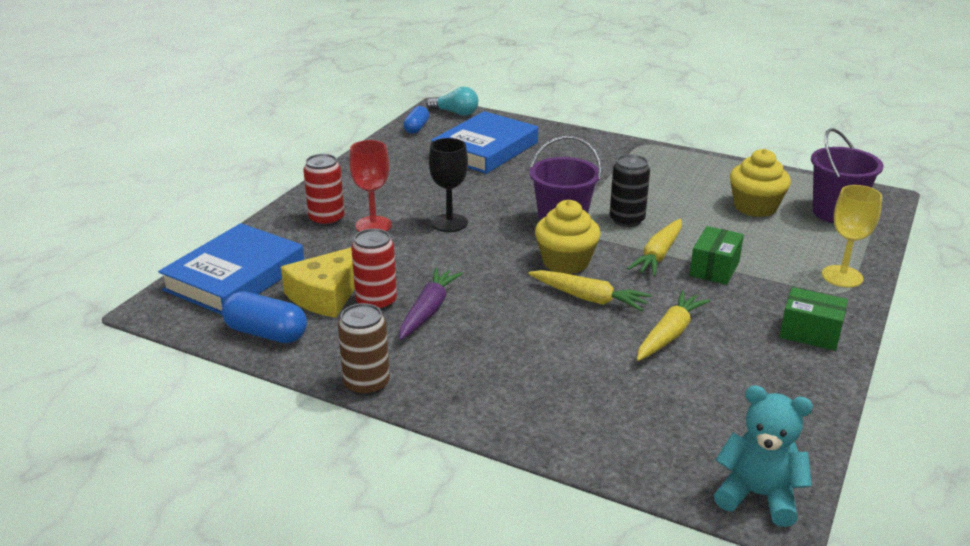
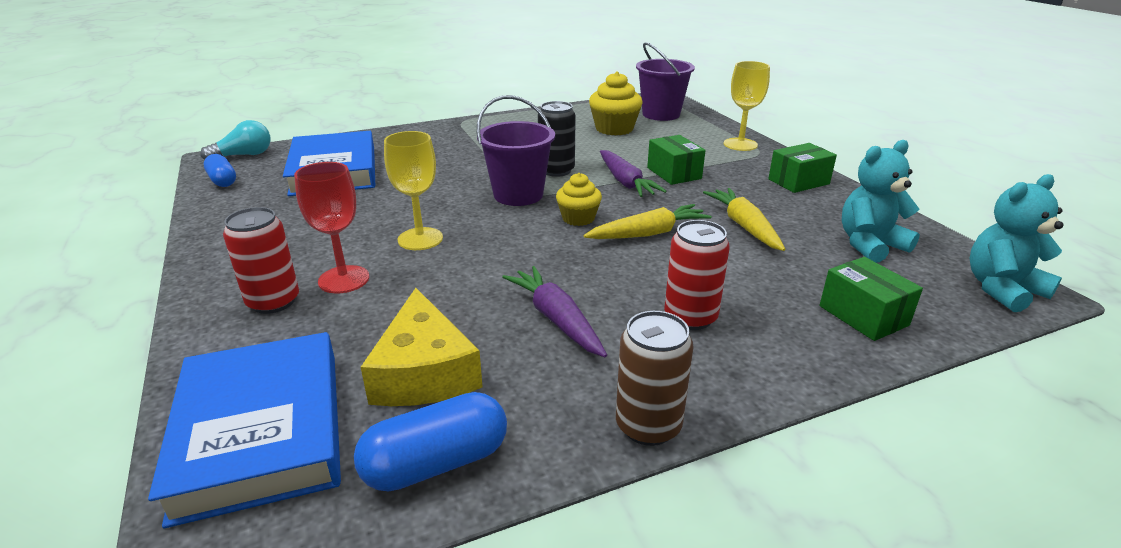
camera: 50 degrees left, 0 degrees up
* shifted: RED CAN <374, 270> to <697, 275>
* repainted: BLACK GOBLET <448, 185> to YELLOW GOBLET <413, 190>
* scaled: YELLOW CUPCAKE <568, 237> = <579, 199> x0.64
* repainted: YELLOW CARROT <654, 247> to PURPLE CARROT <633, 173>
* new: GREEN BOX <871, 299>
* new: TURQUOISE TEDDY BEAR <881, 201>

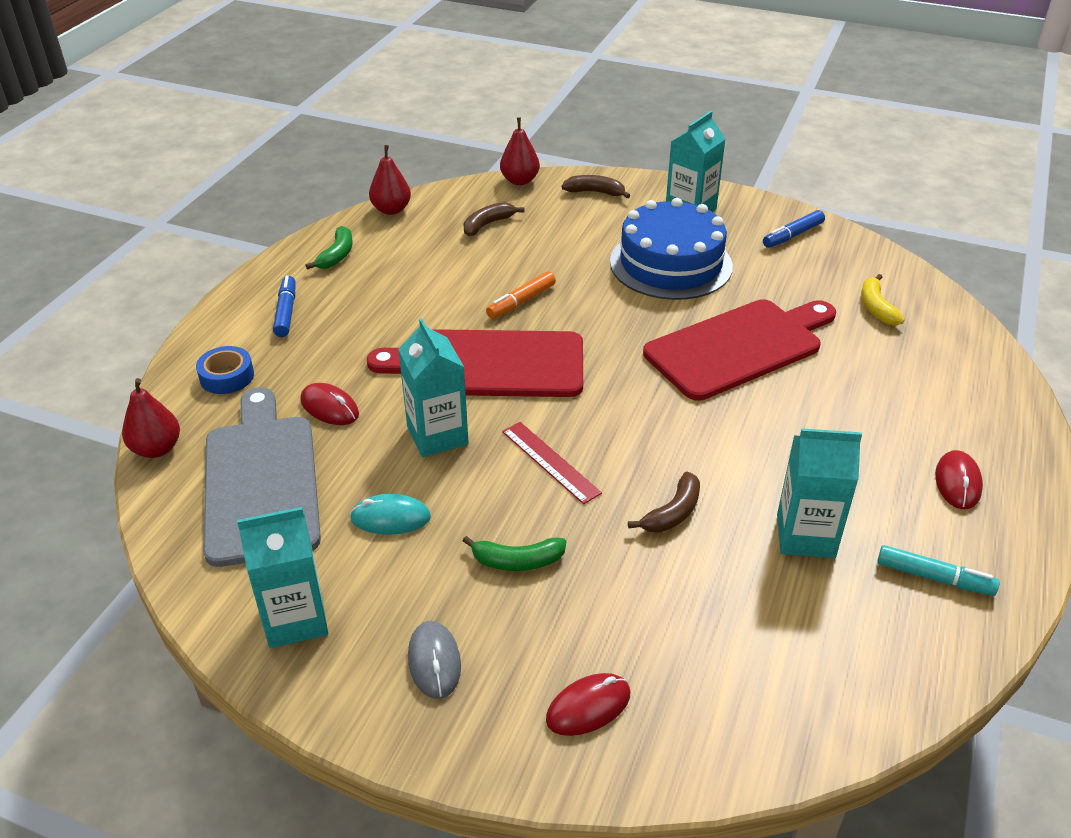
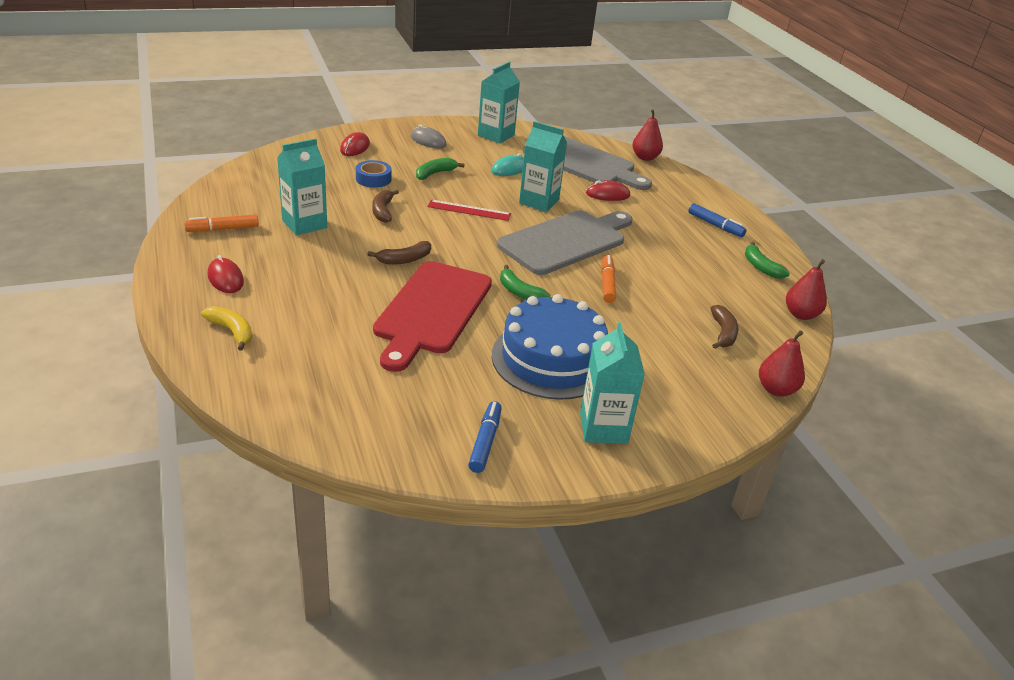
camera: 135 degrees right, 5 degrees down
* shifted: BLUE TAPE <225, 370> to <373, 174>
* repainted: RED CUTTING BOARD <475, 363> to GREY CUTTING BOARD <565, 243>
* shifted: BROWN BANANA <596, 186> to <399, 253>
* shifted: YELLOW BANANA <883, 300> to <226, 328>
* repainted: TURQUOISE MARKER <938, 570> to ORANGE MARKER <221, 223>
* new: GREEN BANANA <525, 282>

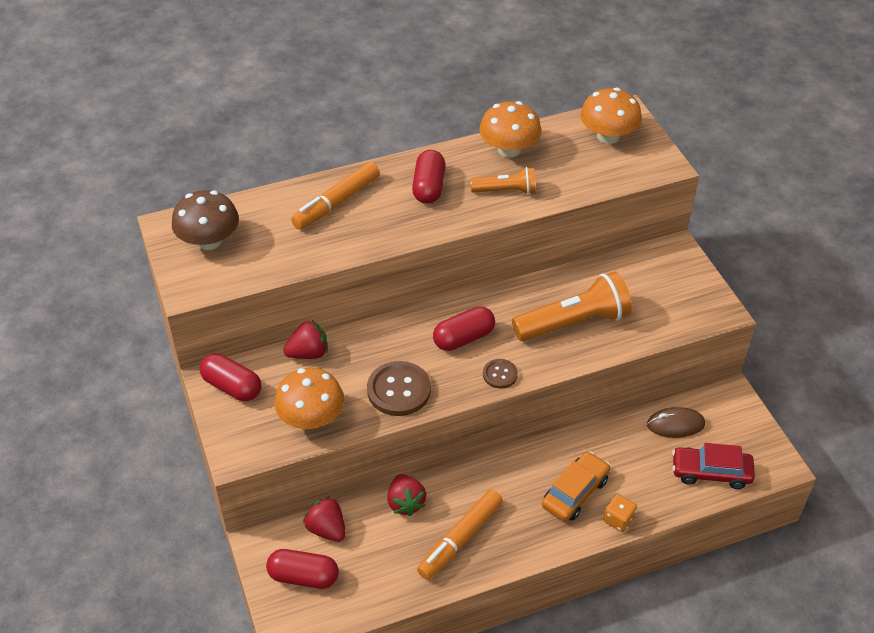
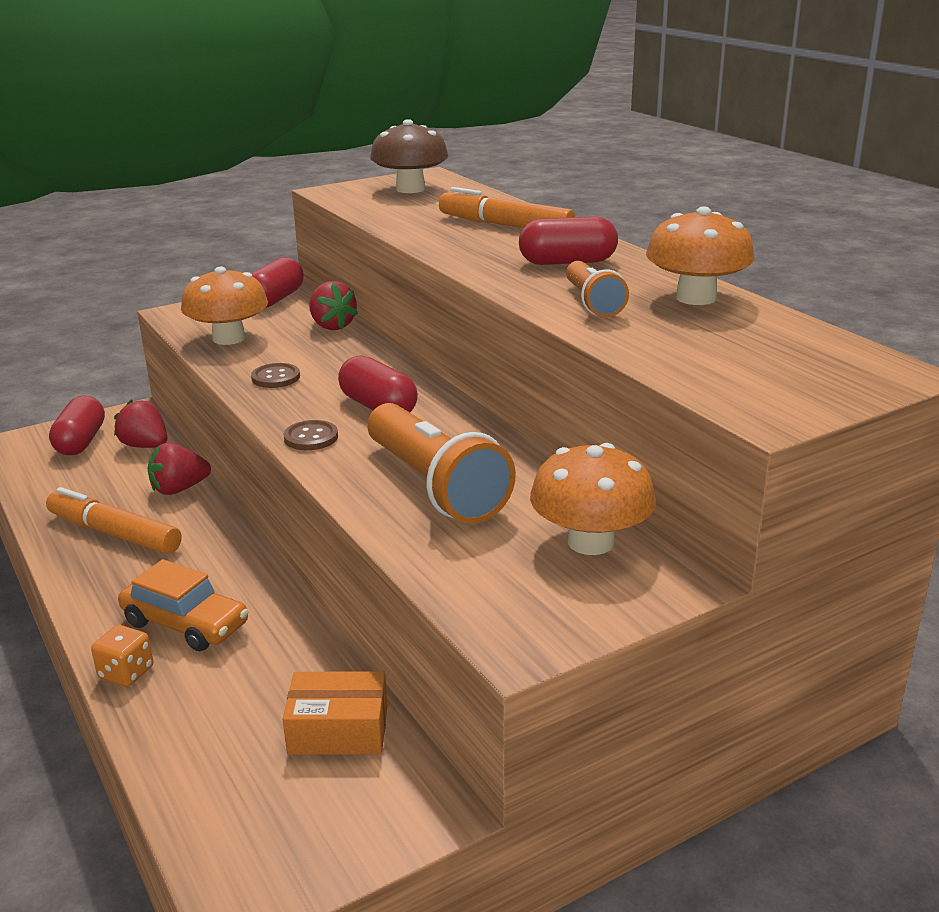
camera: 80 degrees right, 20 degrees down
* rotated: RED STRAWBERRY <324, 519> = <140, 424> 90 degrees counterclockwise
* scaled: BROWN BUTTON <399, 388> = <275, 375> x0.55
* shifted: ORANGE MUSHROOM <611, 116> to <593, 499>
* swapped: BROWN MOUSE <676, 422> to ORANGE BOX <335, 713>
* gone: RED CAR <713, 466>

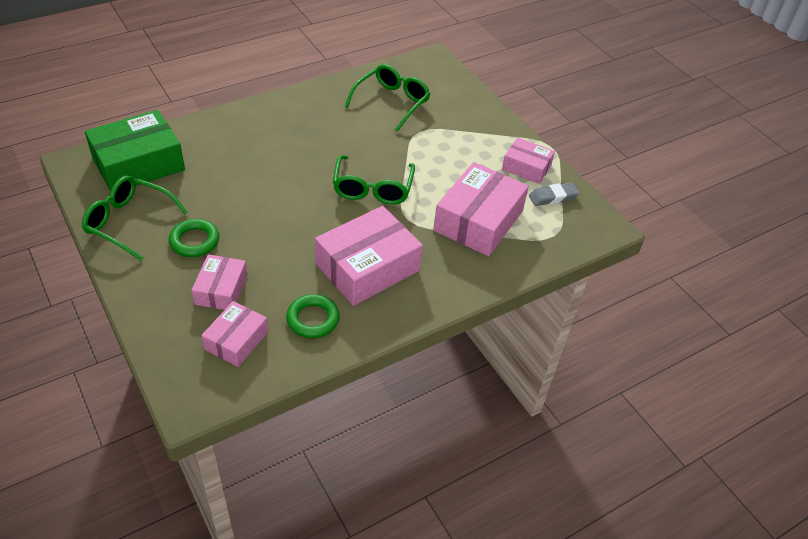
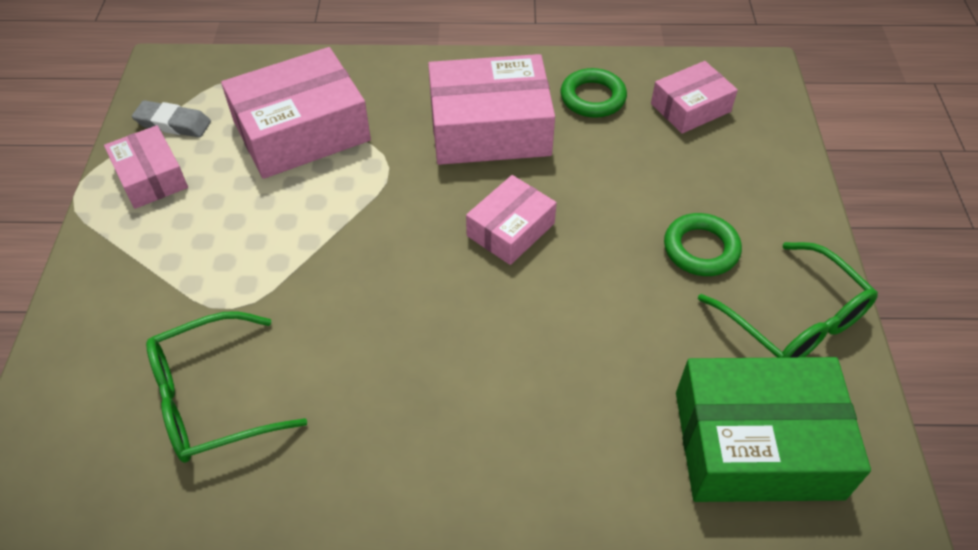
camera: 145 degrees left, 5 degrees up
* shifted: PINK BOX <220, 282> to <511, 220>
* gone: GREEN GLASSES <374, 179>

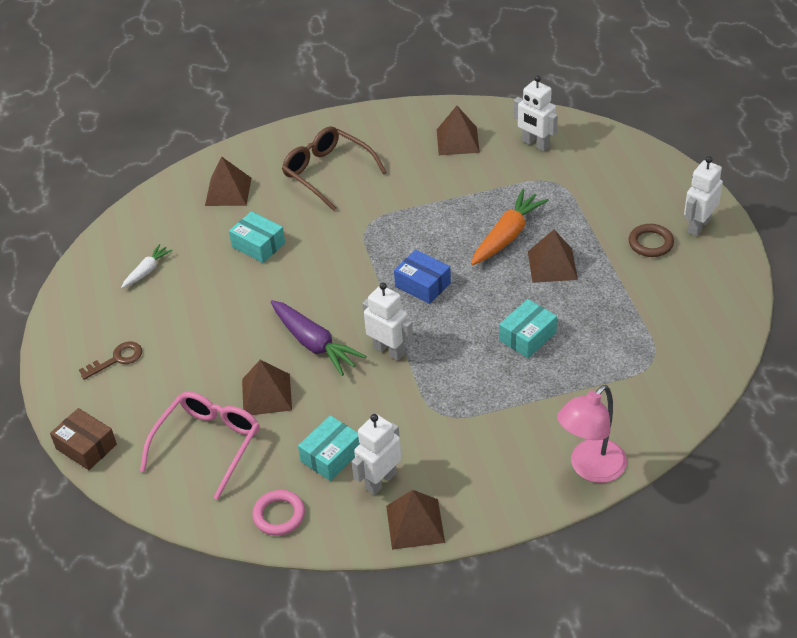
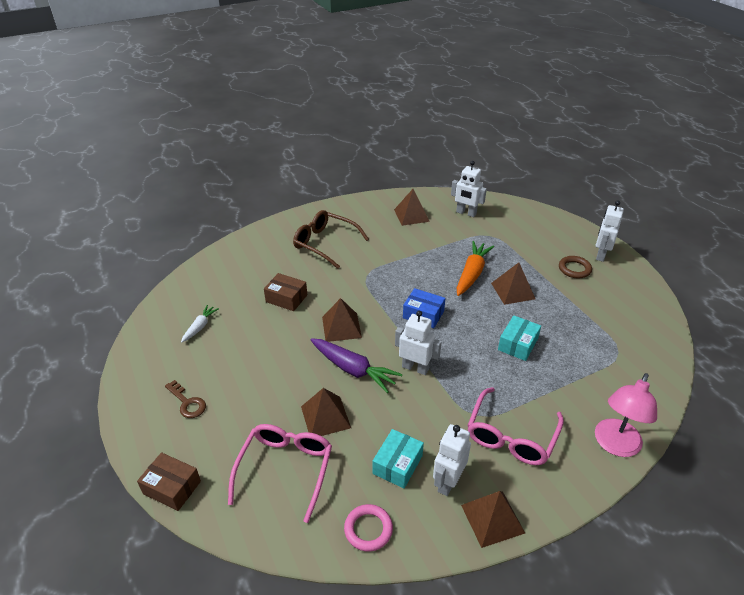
camera: 15 degrees left, 5 degrees down
* rotated: BROWN KEY <110, 361> = <185, 399> 90 degrees clockwise
* shifted: BROWN PYRAMID <228, 181> to <342, 320>
* repainted: TURQUOISE BOX <257, 237> to BROWN BOX <285, 292>
* new: PINK GLASSES <515, 426>

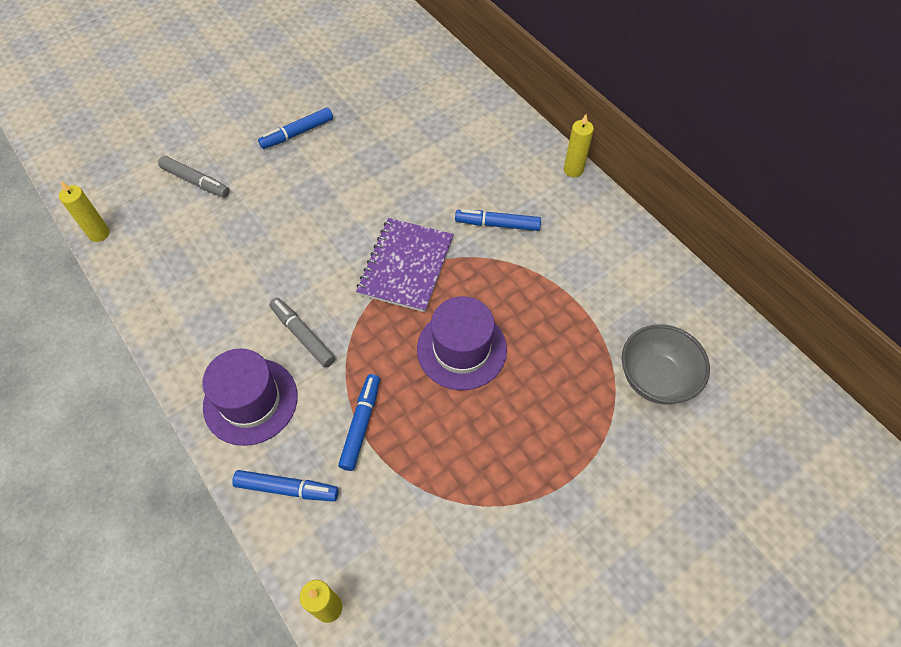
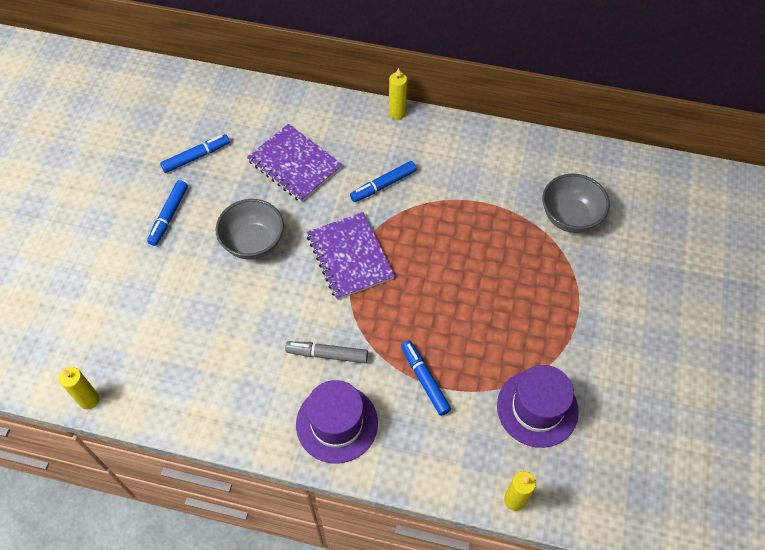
camera: 40 degrees left, 0 degrees up
* gone: GREY MARKER <194, 177>
* shifted: BLUE MARKER <285, 485> to <195, 153>
* shifted: PURPLE HAT <462, 343> to <538, 406>
* new: GREY BOWL <250, 229>
* new: PURPLE NOTEBOOK <294, 163>

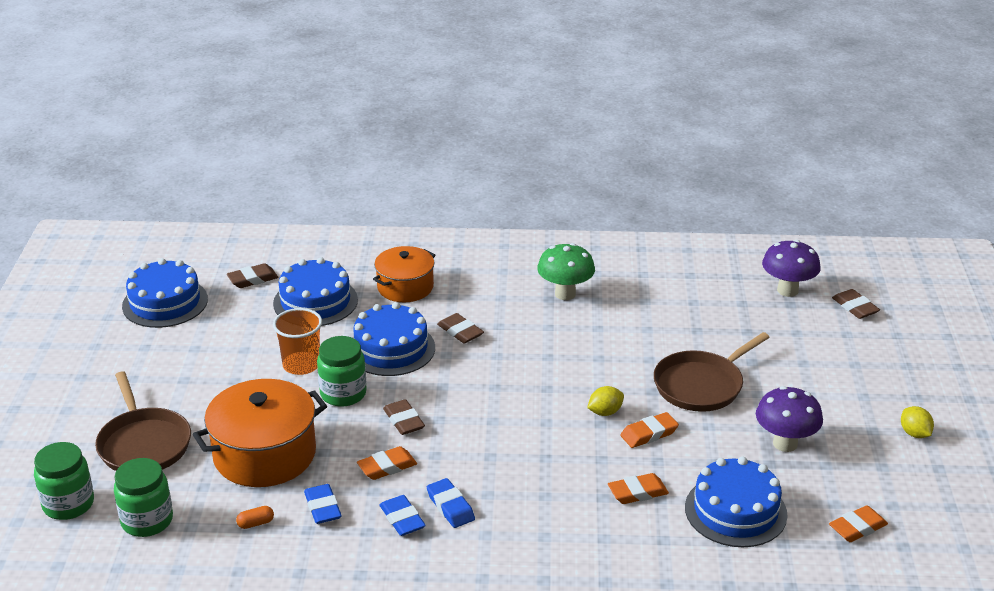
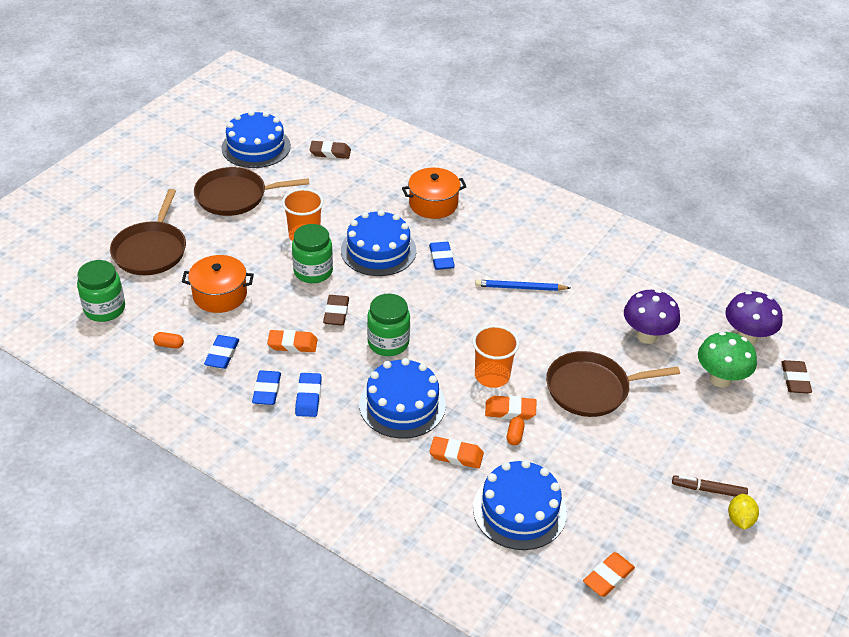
camera: 30 degrees right, 10 degrees up
* shifted: GREEN JAR <64, 481> to <388, 325>
* scaled: ORANGE POT <260, 433> = <218, 284> x0.64
* shifted: BLUE CAKE <315, 291> to <402, 398>
* repainted: BROWN ERASER <460, 328> to BLUE ERASER <442, 256>
* shifted: GREEN MUSHROOM <566, 271> to <727, 360>
* swapped: YELLOW LEMON <605, 401> to ORANGE CUP <496, 356>
* shifted: PURPLE MUSHROOM <789, 419> to <652, 317>
* rotated: ORANGE ERASER <858, 523> = <609, 574> 45 degrees counterclockwise
* new: BROWN PAN <251, 191>
* new: BLUE PENCIL <522, 285>
* new: ORANGE CAPSULE <516, 431>
* new: BROWN MARKER <710, 486>

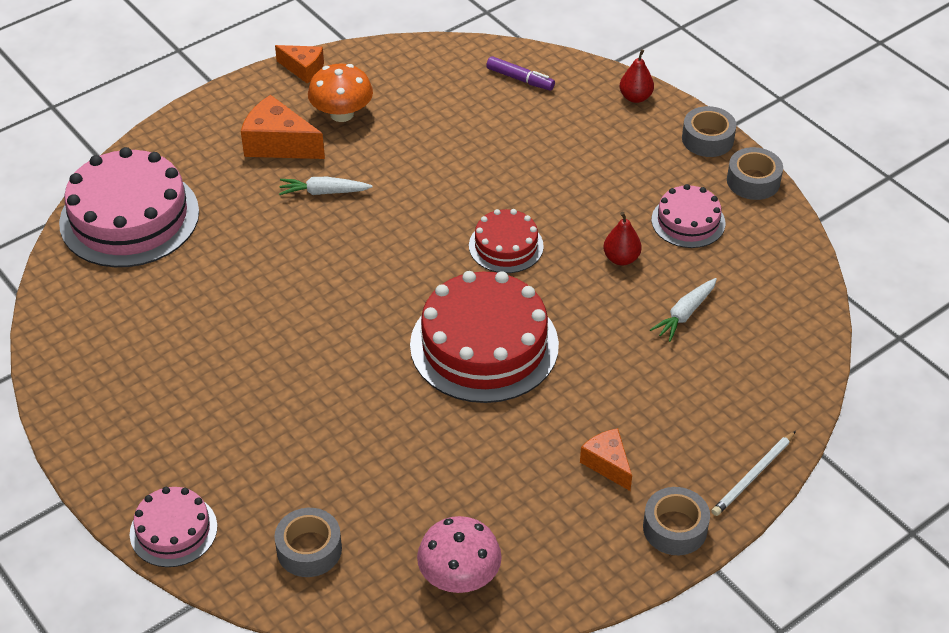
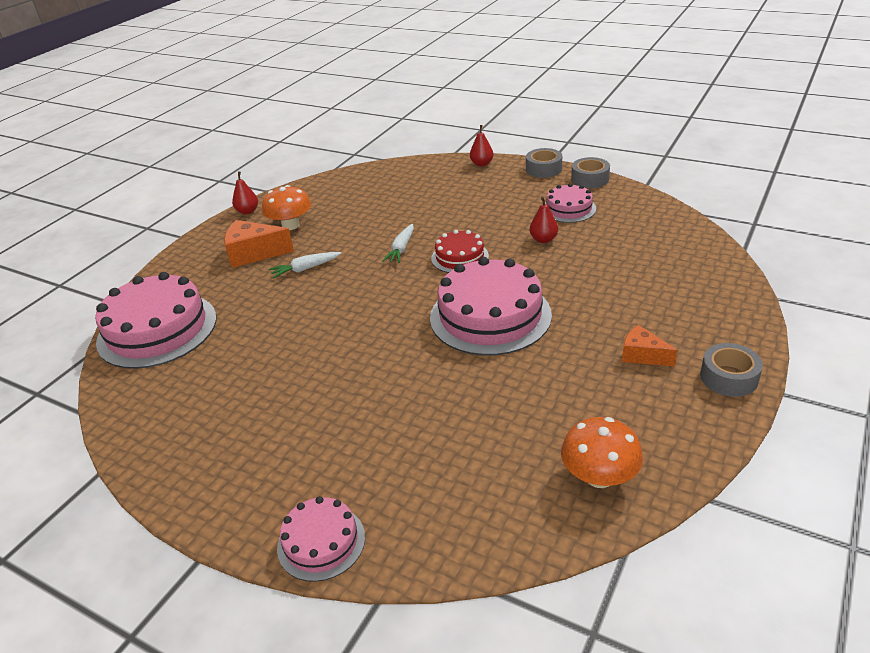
camera: 20 degrees left, 10 degrees down
* gone: GREY TAPE <308, 542>
* swapped: ORANGE CHEESE <299, 64> to RED PEAR <245, 193>
* repainted: RED CAKE <484, 337> to PINK CAKE <491, 306>
* repainted: PINK MUSHROOM <459, 554> to ORANGE MUSHROOM <602, 452>
* gone: PURPLE MARKER <520, 73>
* shifted: WHITE CARROT <683, 310> to <398, 243>
* gone: WHITE PENCIL <754, 473>

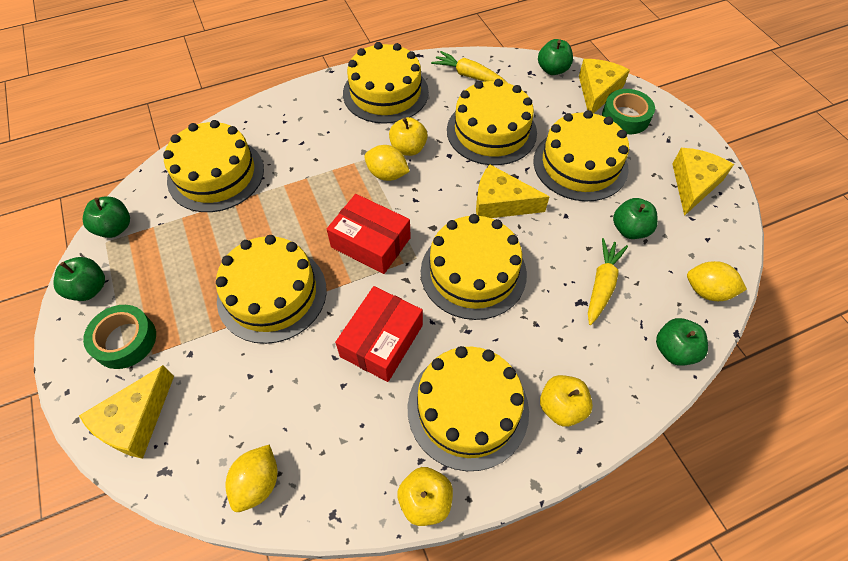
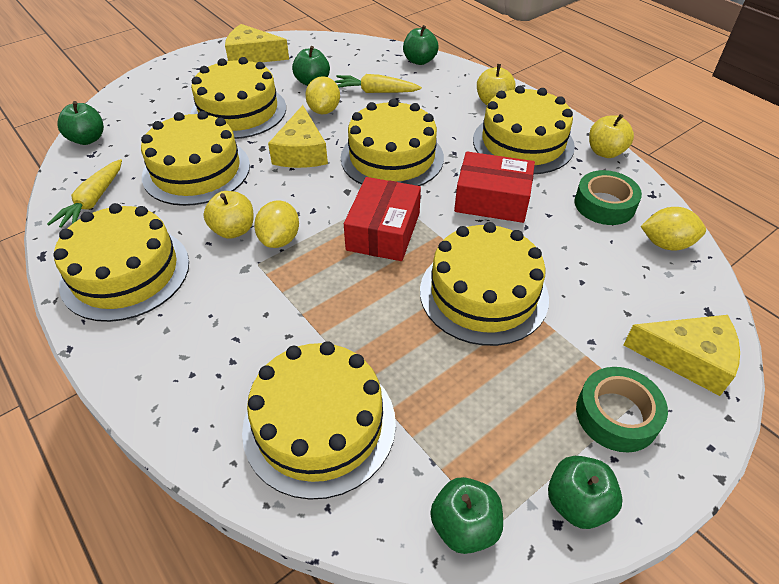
camera: 105 degrees left, 10 degrees down
* gone: YELLOW CHEESE <604, 86>
* shifted: GREEN TAPE <628, 111> to <608, 197>
* shifted: YELLOW LEMON <717, 281> to <322, 95>

